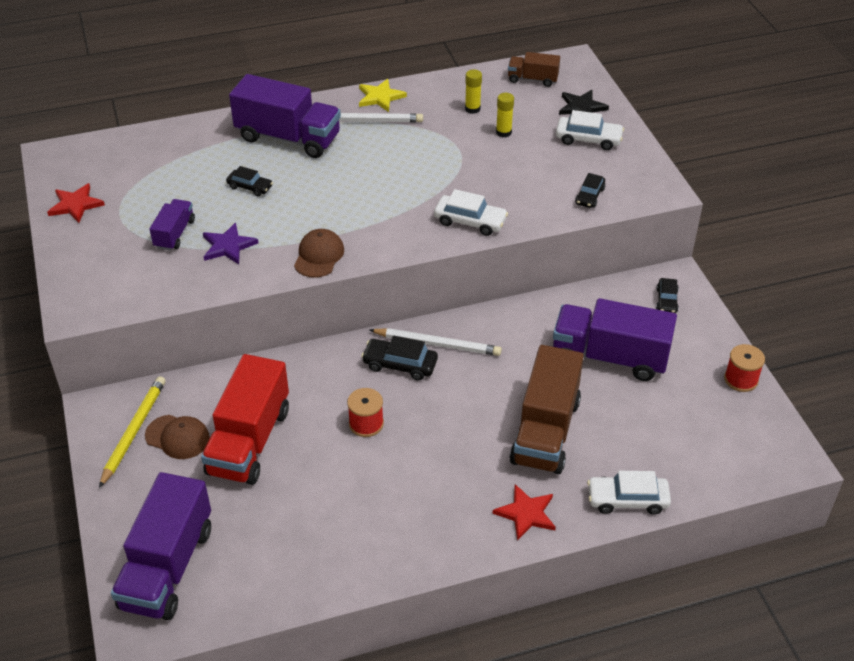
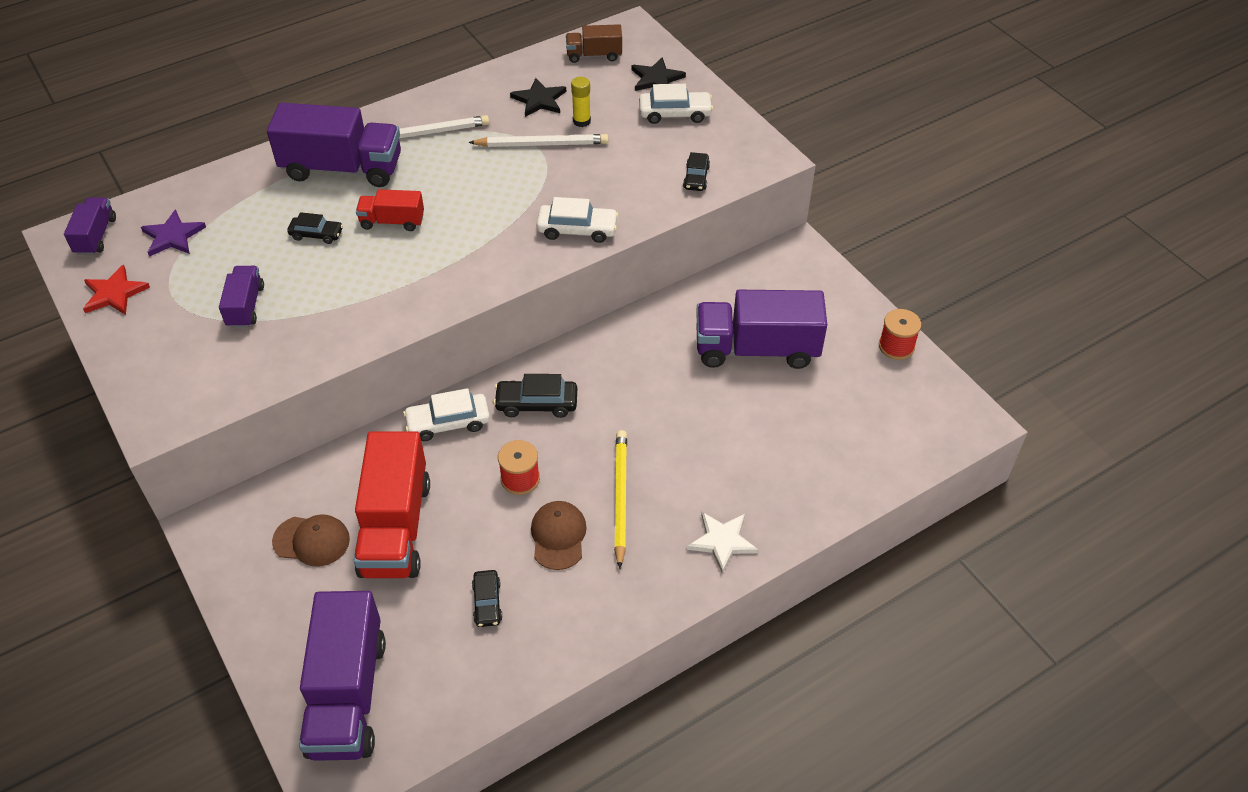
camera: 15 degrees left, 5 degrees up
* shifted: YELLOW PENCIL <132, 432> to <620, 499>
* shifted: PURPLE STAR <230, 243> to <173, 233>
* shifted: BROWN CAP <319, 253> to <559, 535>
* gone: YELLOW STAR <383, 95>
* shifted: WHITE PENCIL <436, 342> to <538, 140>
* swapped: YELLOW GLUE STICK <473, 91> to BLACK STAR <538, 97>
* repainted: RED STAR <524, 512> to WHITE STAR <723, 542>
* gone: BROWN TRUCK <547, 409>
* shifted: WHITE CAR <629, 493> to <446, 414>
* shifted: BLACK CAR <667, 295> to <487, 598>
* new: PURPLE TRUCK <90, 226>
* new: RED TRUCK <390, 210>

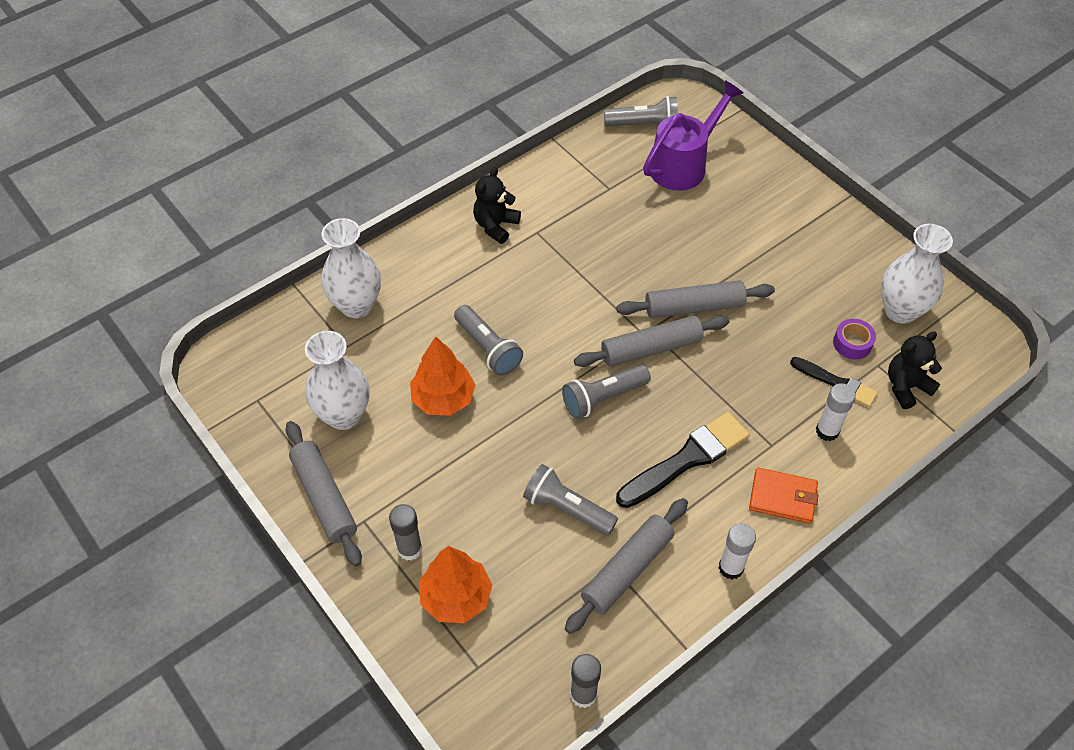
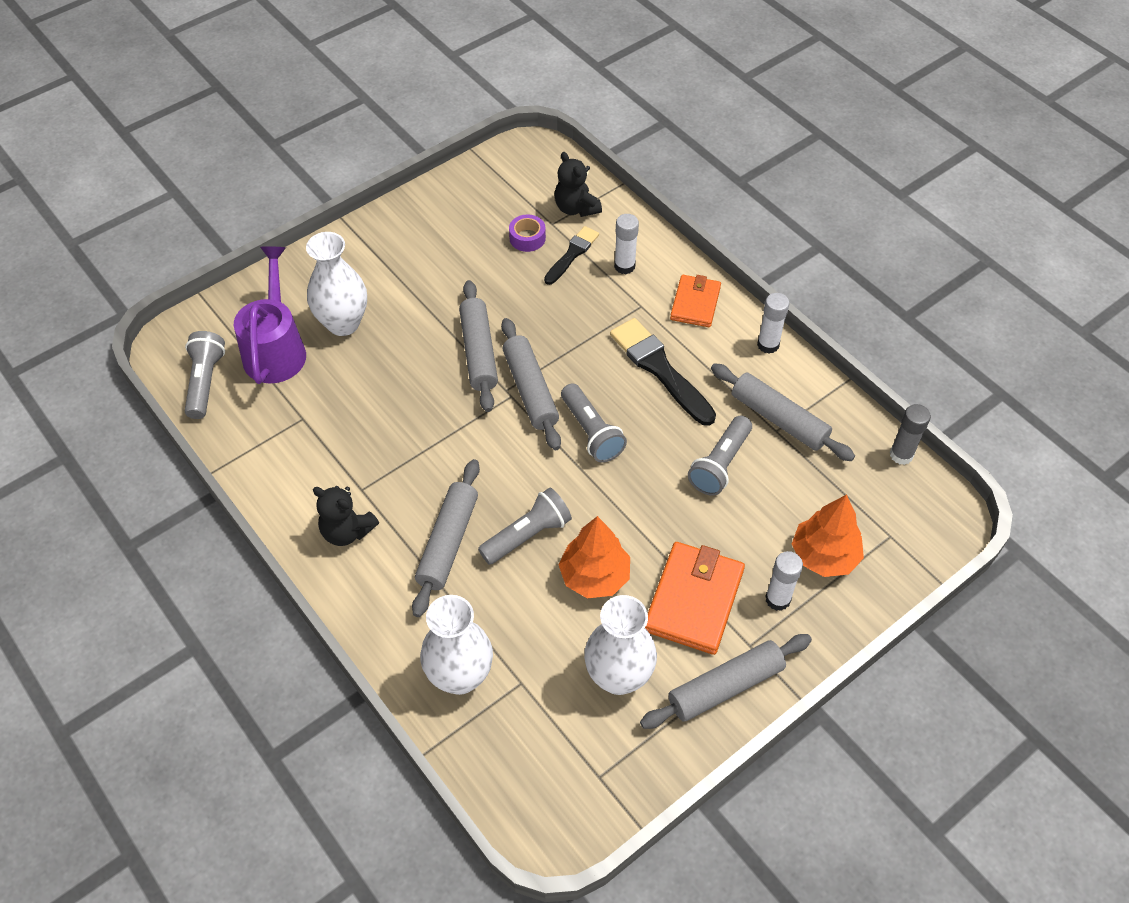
camera: 90 degrees left, 0 degrees up
* repainted: GREY GLUE STICK <405, 532> to WHITE GLUE STICK <784, 581>
* rotated: PURPLE WATERING CAN <693, 135> = <270, 315> 45 degrees clockwise
* shifted: WHITE VASE <917, 274> to <336, 284>
* new: GREY ROLLING PIN <446, 538>
* new: ORANGE WALLET <695, 598>

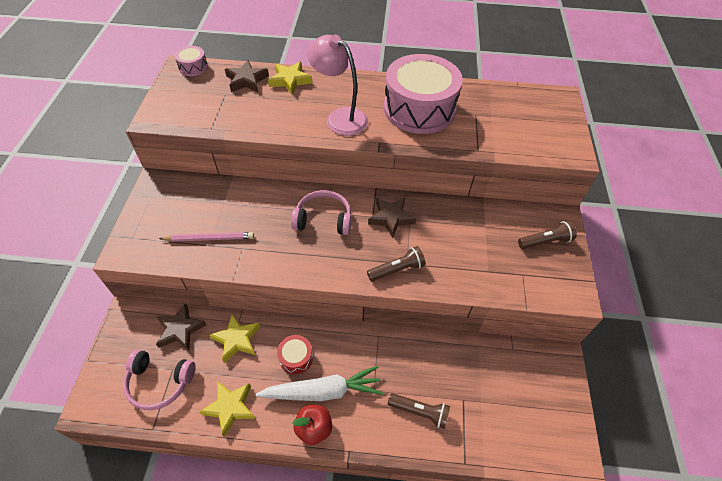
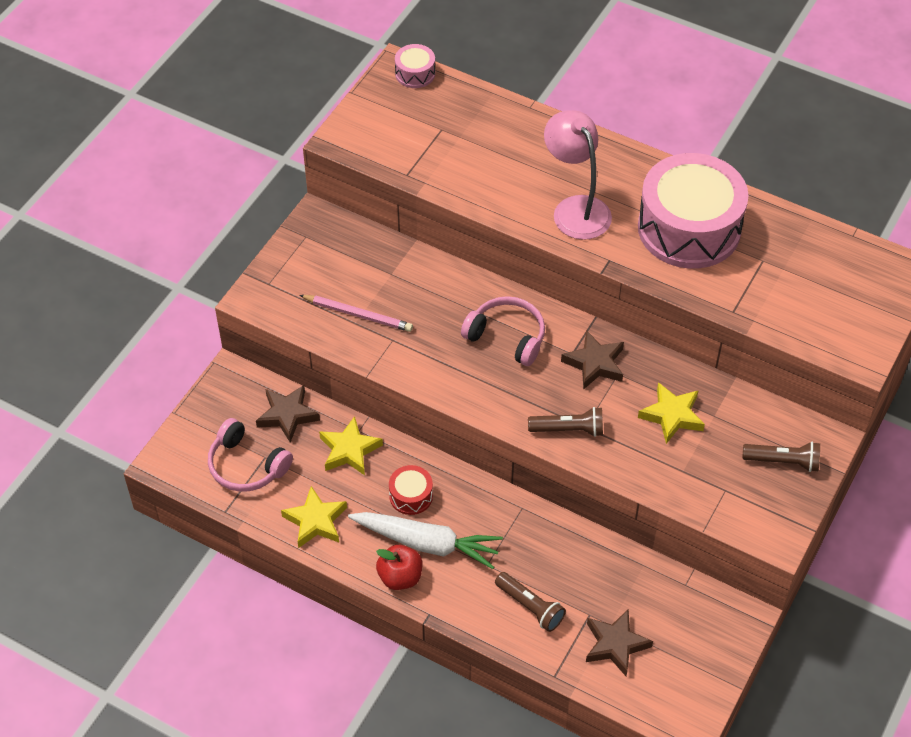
camera: 25 degrees right, 0 degrees up
* shifted: BROWN STAR <247, 76> to <619, 642>
* shifted: YELLOW STAR <290, 78> to <671, 413>

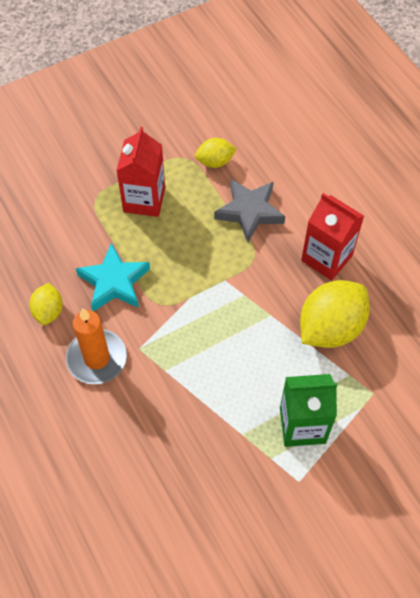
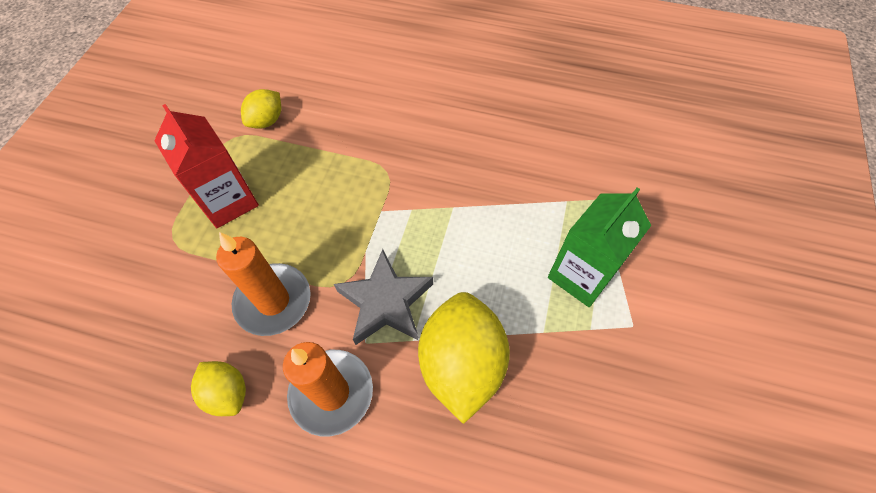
camera: 45 degrees left, 0 degrees up
* swapped: TURQUOISE STAR <113, 277> to ORANGE CANDLE <263, 284>
* shifted: GREY STAR <249, 210> to <383, 297>
* shifted: YELLOW LEMON <335, 314> to <464, 358>
* gone: RED CARTON <332, 236>

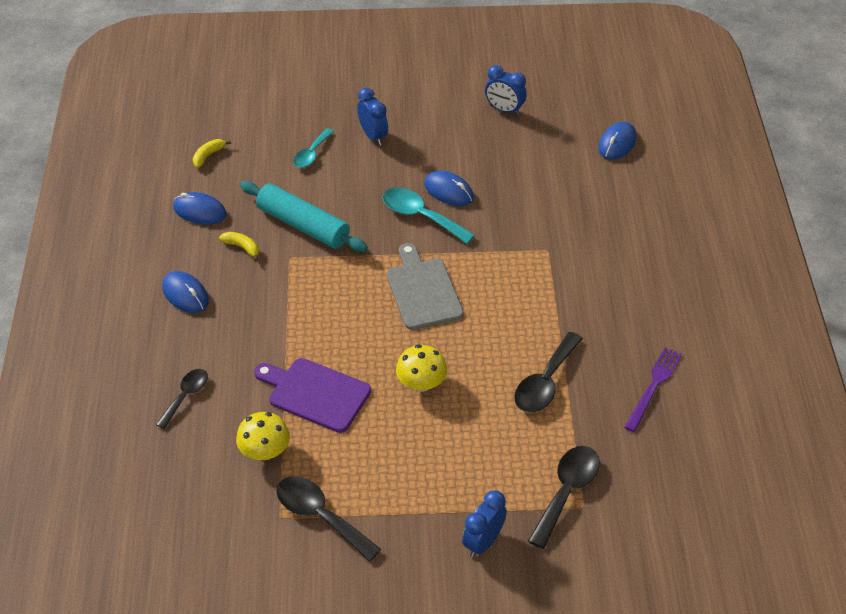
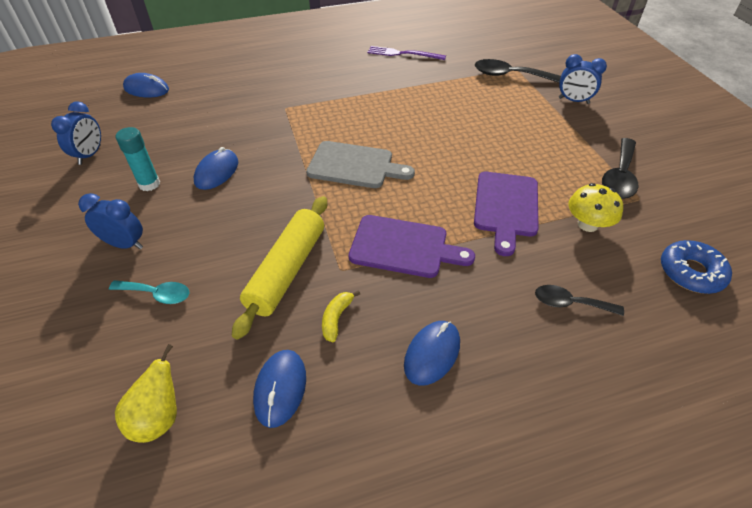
camera: 105 degrees left, 0 degrees up
* swapped: YELLOW BANANA <212, 153> to YELLOW PEAR <146, 393>
* repainted: TURQUOISE ROLLING PIN <304, 216> to YELLOW ROLLING PIN <279, 268>
* rotated: BLUE CLOCK <372, 116> = <110, 221> 60 degrees clockwise
* gone: TURQUOISE SPOON <429, 216>
* rotated: GREY CUTTING BOARD <425, 286> = <360, 164> 135 degrees counterclockwise
* gone: YELLOW MUSHROOM <421, 368>
* gone: BLACK SPOON <548, 372>
* new: TURQUOISE GLUE STICK <138, 159>
* new: PURPLE CUTTING BOARD <412, 246>
* new: BLUE DONUT <696, 267>

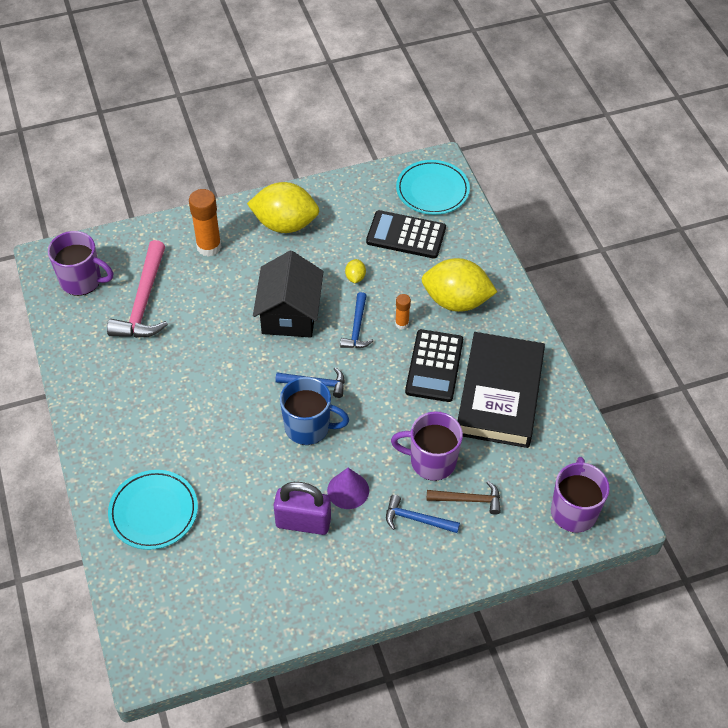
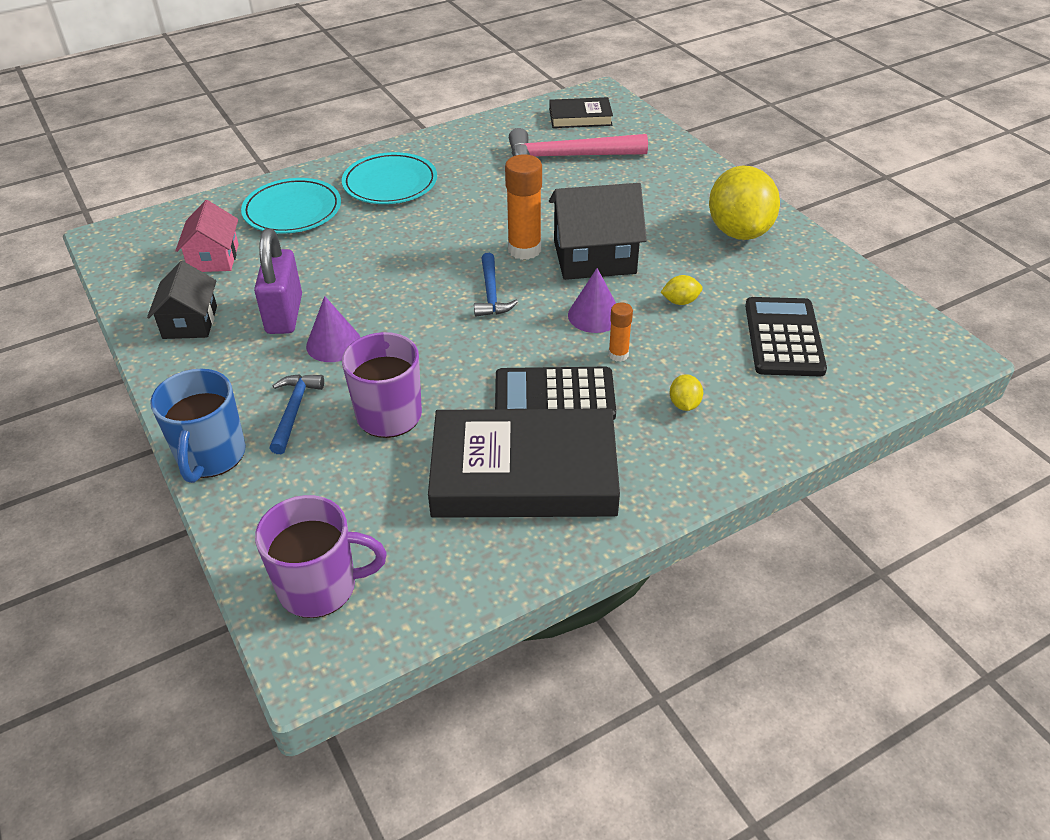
camera: 80 degrees right, 10 degrees down
* swapped: PURPLE MUG <80, 263> to BLACK BOOK <581, 112>
* shifted: ORANGE GLUE STICK <205, 223> to <523, 207>
* shifted: BLUE MUG <314, 411> to <198, 426>
* swapped: BLUE HAMMER <356, 320> to PURPLE CONE <592, 300>
* shifted: TURQUOISE PLATE <433, 187> to <389, 178>
* scaled: YELLOW LEMON <459, 285> = <686, 392> x0.40
* gone: BROWN HAMMER <464, 498>
* new: BLACK HOUSE <182, 300>
* new: PINK HOUSE <207, 236>

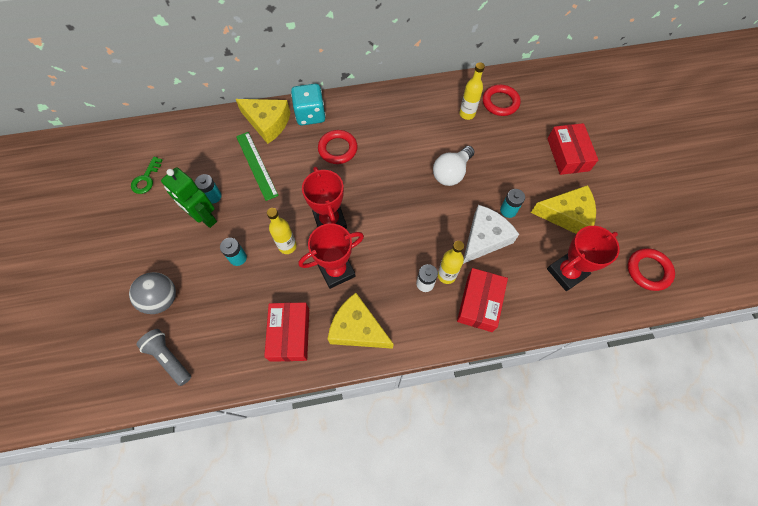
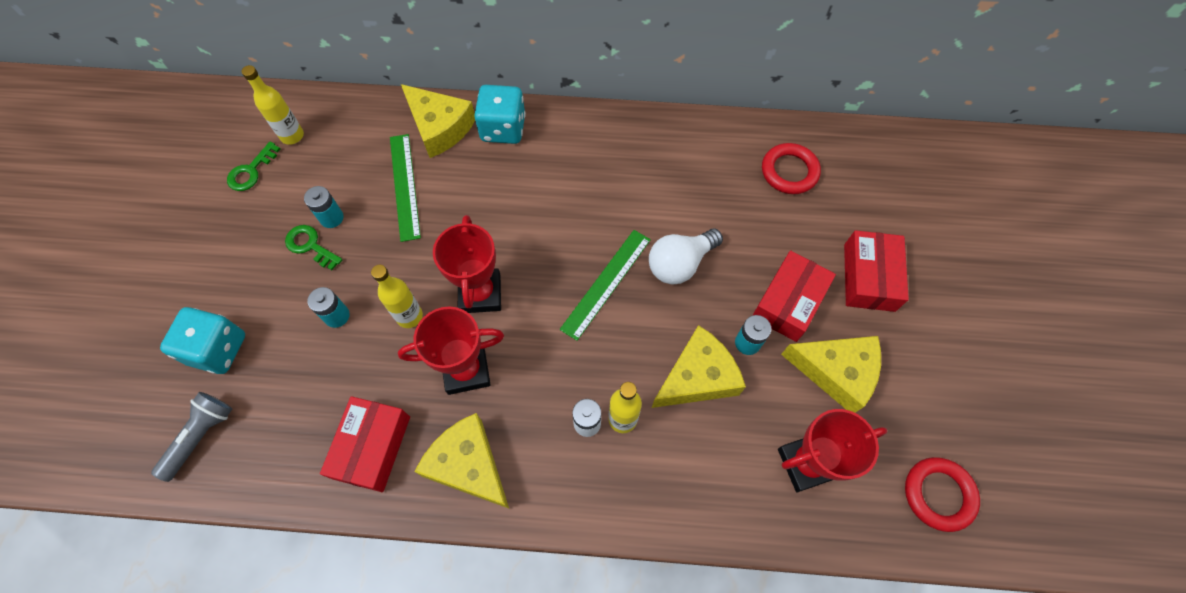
camera: 15 degrees right, 0 degrees up
* swapped: GREY BALL <152, 293> to TURQUOISE DICE <202, 340>
* rotated: GREY FLASHLIGHT <164, 357> = <191, 437> 60 degrees clockwise
* swapped: GREEN ROBOT <189, 197> to GREEN KEY <313, 247>
* gone: RED RING <338, 147>
* shifted: RED BOX <482, 300> to <794, 296>
* shifted: YELLOW BOTTLE <472, 91> to <273, 105>
* repainted: WHITE CHEESE <491, 234> to YELLOW CHEESE <699, 366>
* new: GREEN RULER <605, 285>

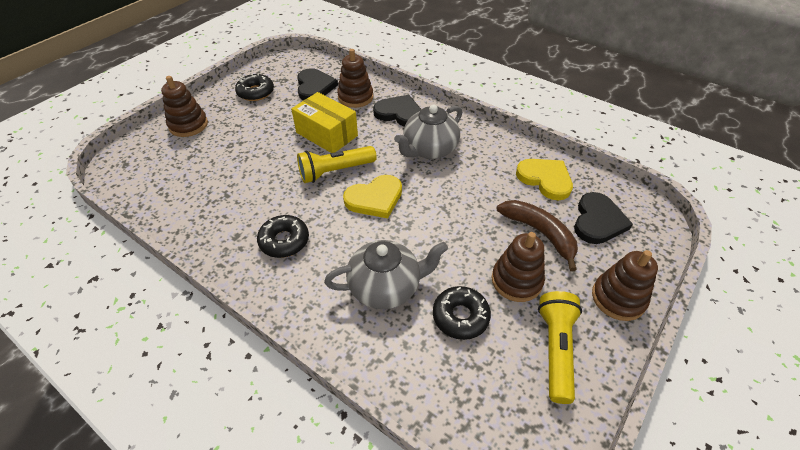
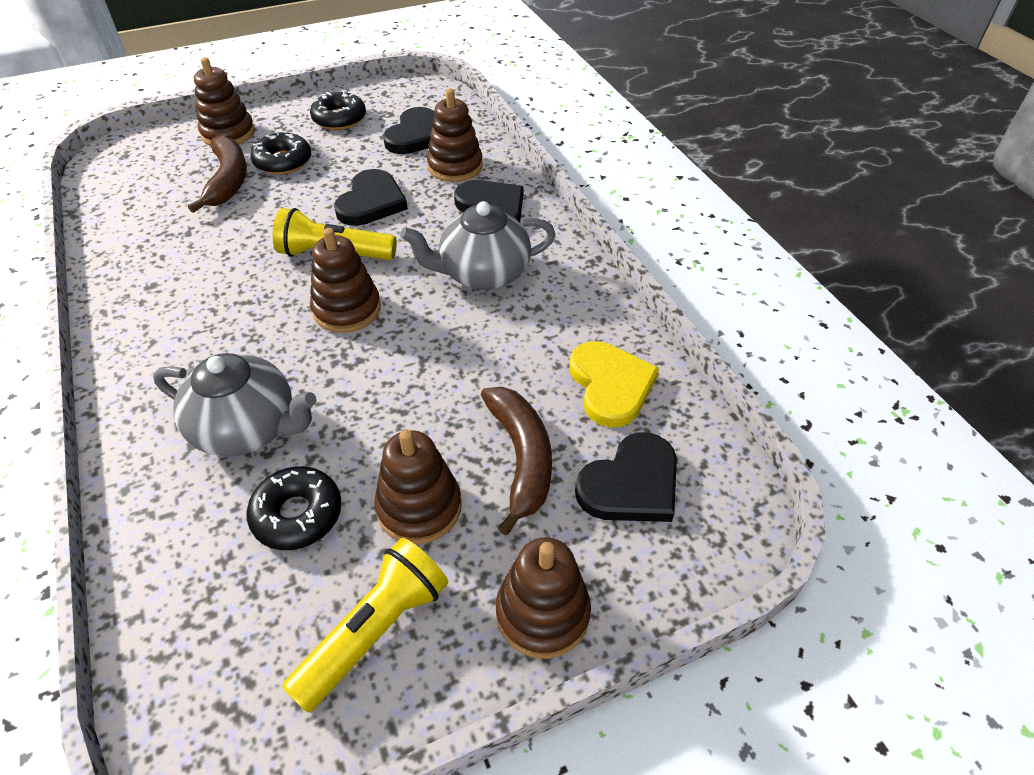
camera: 30 degrees right, 0 degrees up
* shifted: BLACK DONUT <283, 236> to <280, 153>
* swapped: YELLOW BOX <324, 122> to BLACK HEART <371, 197>
* swapped: YELLOW HEART <372, 196> to BROWN STACKING TOY <345, 280>
* new: BROWN BANANA <217, 174>

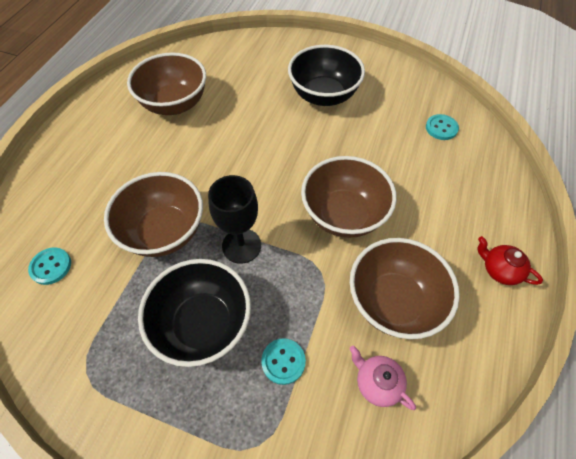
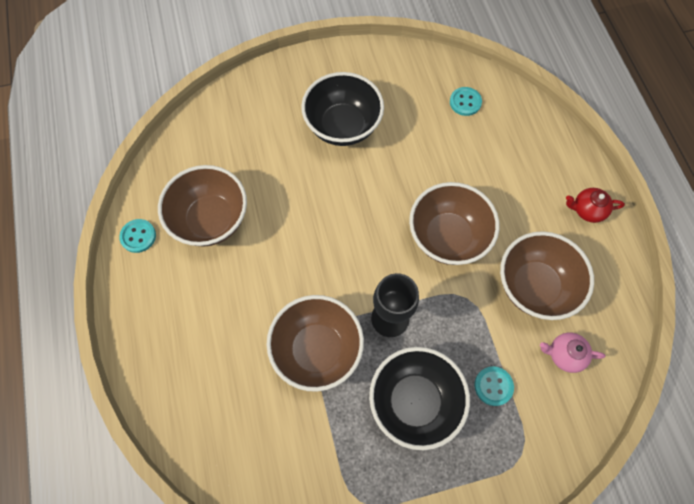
camera: 35 degrees left, 10 degrees up
* shifted: TURQUOISE BUTTON <49, 266> to <137, 236>

